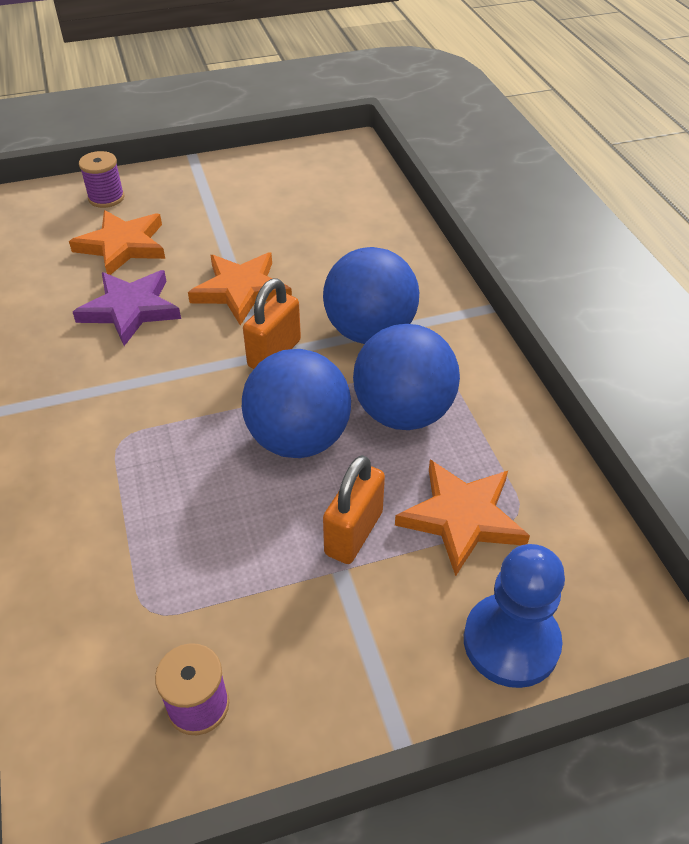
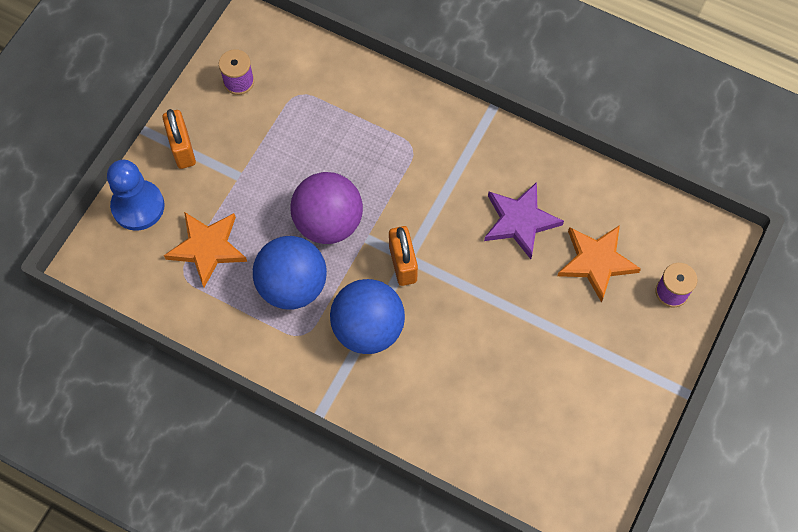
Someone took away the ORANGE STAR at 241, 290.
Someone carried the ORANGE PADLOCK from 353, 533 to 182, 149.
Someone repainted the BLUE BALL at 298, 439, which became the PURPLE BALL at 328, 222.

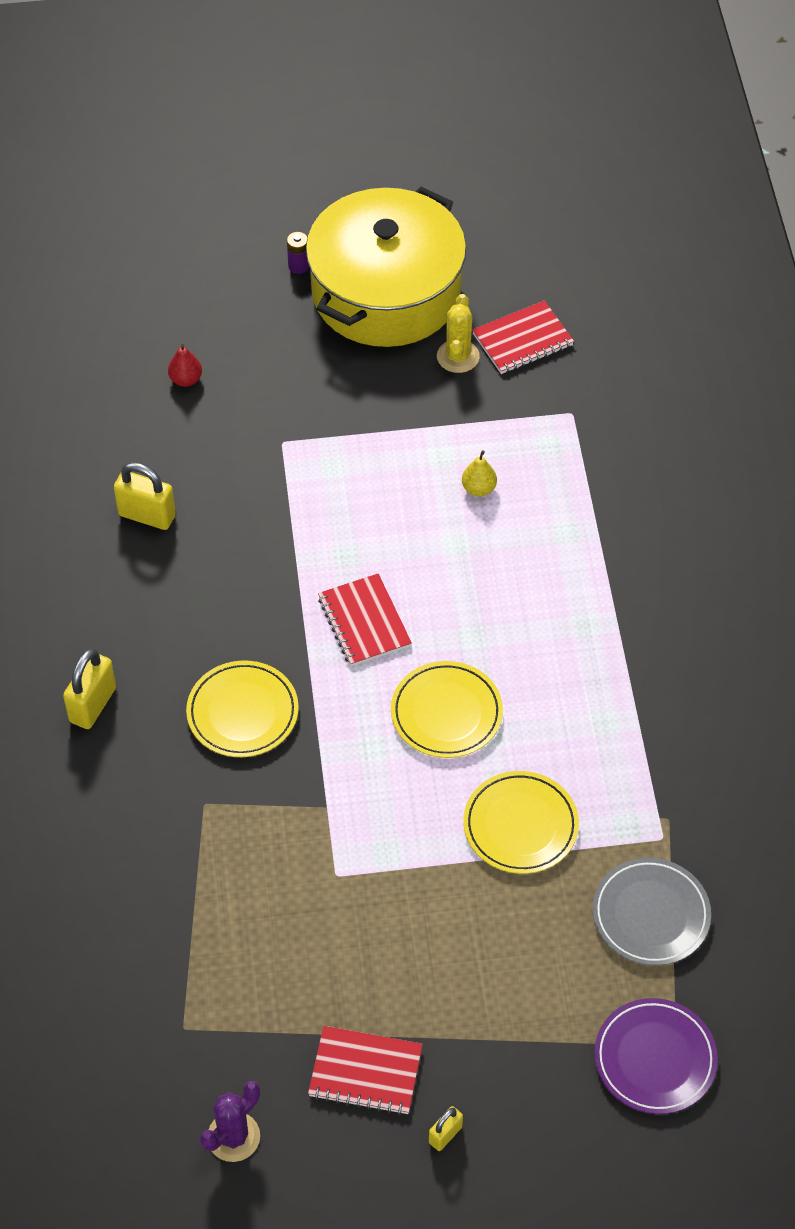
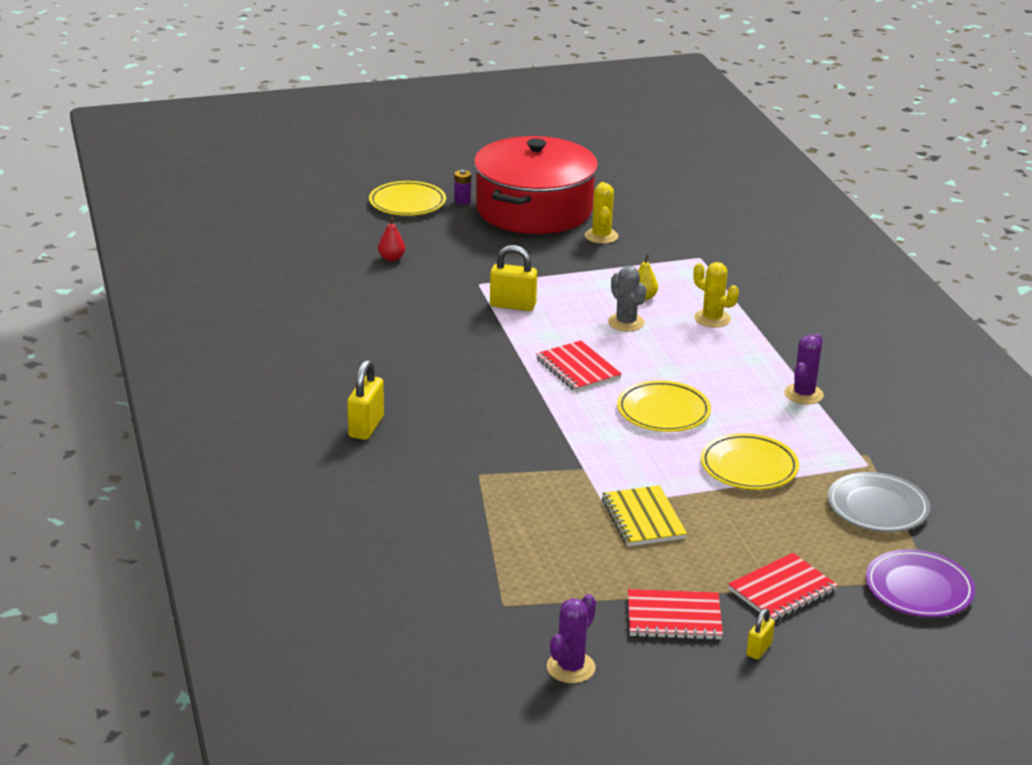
Someone put down the YELLOW NOTEBOOK at 643, 519.
Someone put down the GREY CACTUS at 626, 322.
Someone put down the YELLOW CACTUS at 712, 319.
Someone put down the PURPLE CACTUS at 803, 394.
Someone carried the YELLOW PADLOCK from 147, 515 to 512, 305.
Someone carried the YELLOW PLATE from 242, 712 to 407, 203.
Someone carried the RED NOTEBOOK from 522, 340 to 782, 590.
Someone repainted the YELLOW POT at 386, 292, which became the RED POT at 534, 209.

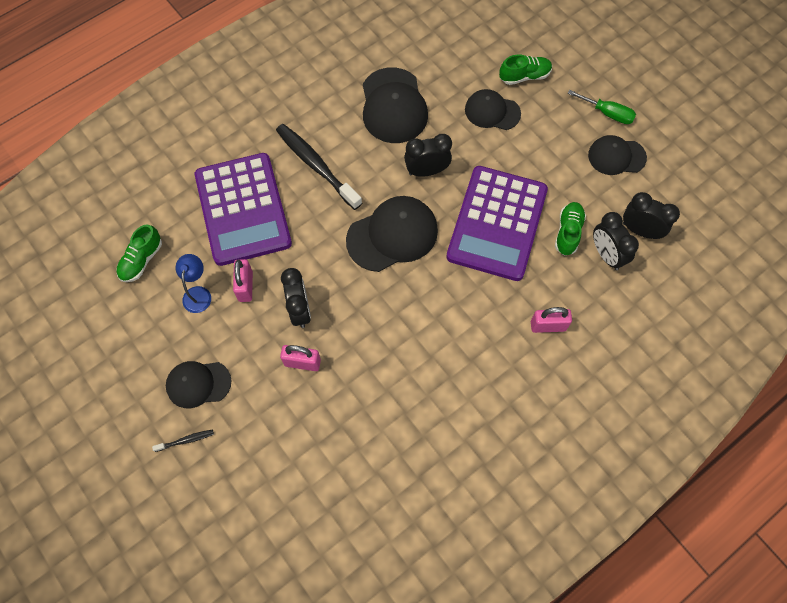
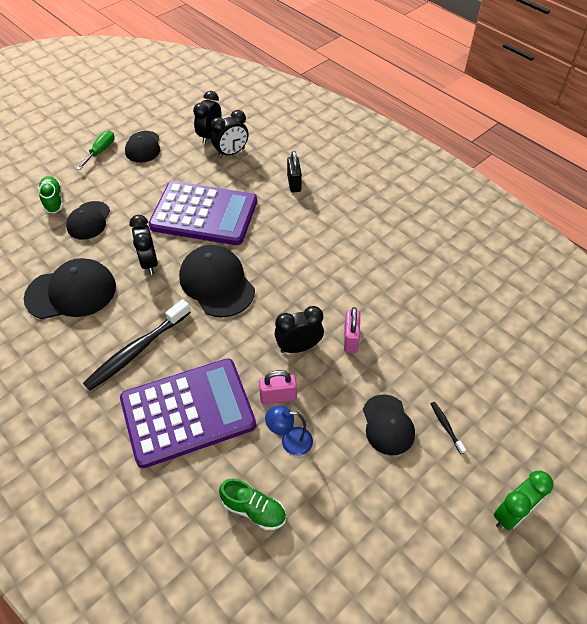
Someone took away the GREEN SHOE at 568, 232.
Someone put down the GREEN CLOCK at 511, 514.
Someone repainted the PINK PADLOCK at 548, 326, which became the BLACK PADLOCK at 294, 183.

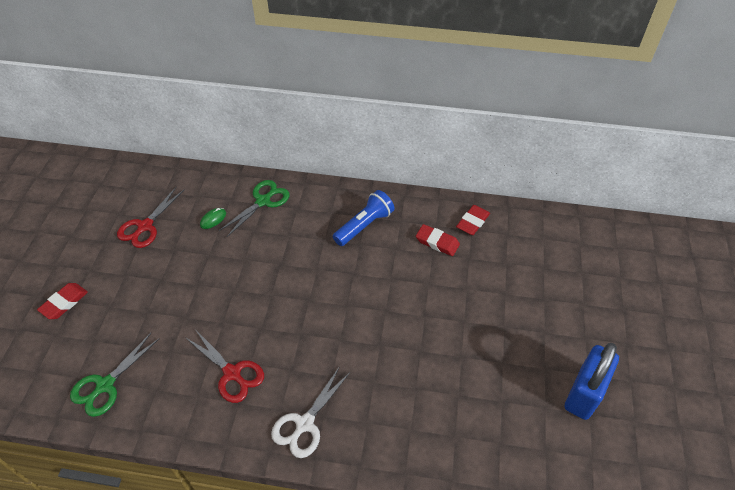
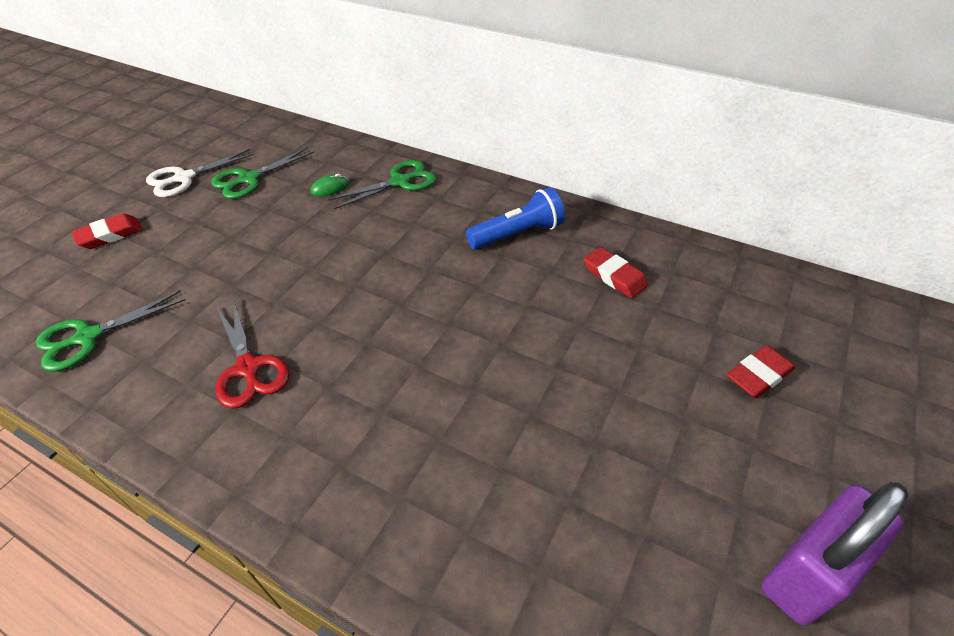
Someone carried the WHITE SCISSORS from 304, 424 to 184, 178.
Someone carried the RED ERASER from 472, 222 to 758, 375.
Someone repainted the RED SCISSORS at 145, 226, which became the GREEN SCISSORS at 249, 179.
Someone repainted the BLUE PADLOCK at 584, 393, which became the PURPLE PADLOCK at 807, 573.

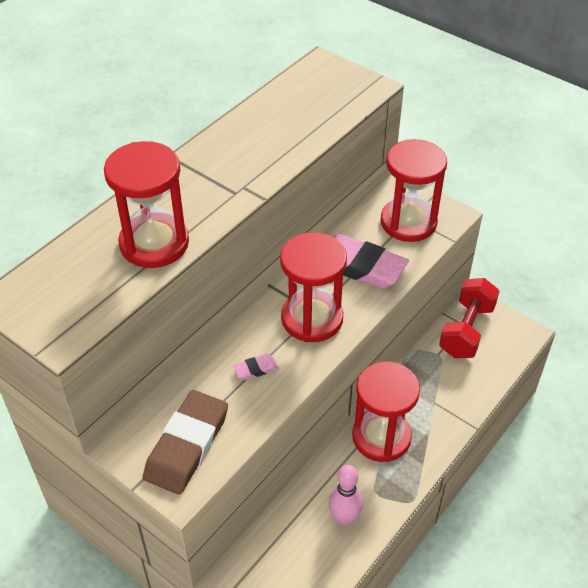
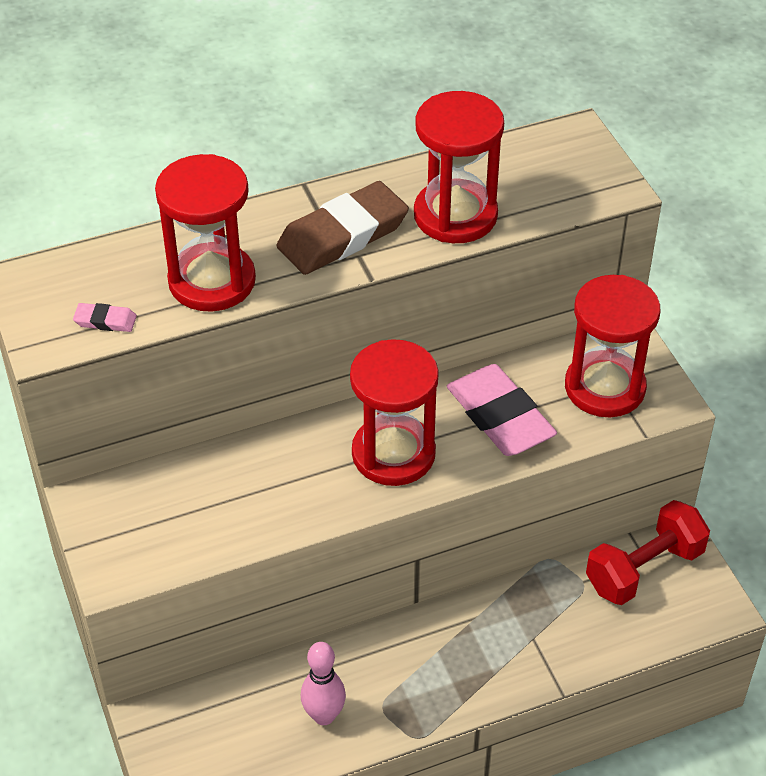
Someone carried the BROWN ERASER from 187, 445 to 342, 235.
Someone carried the PINK ERASER from 256, 369 to 105, 321.
Someone carried the RED HOURGLASS from 381, 437 to 455, 215.

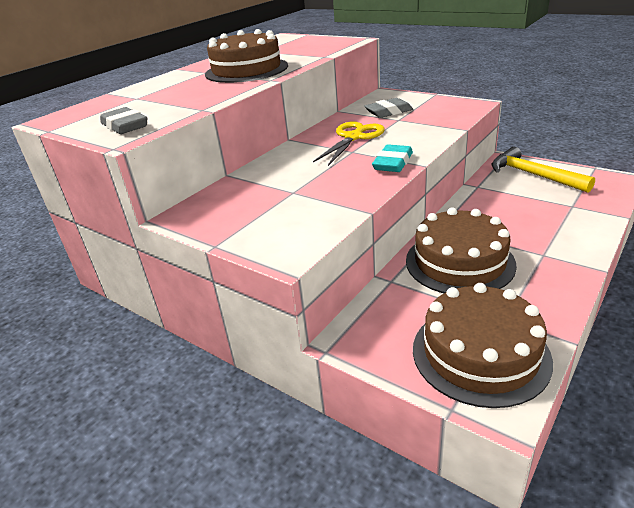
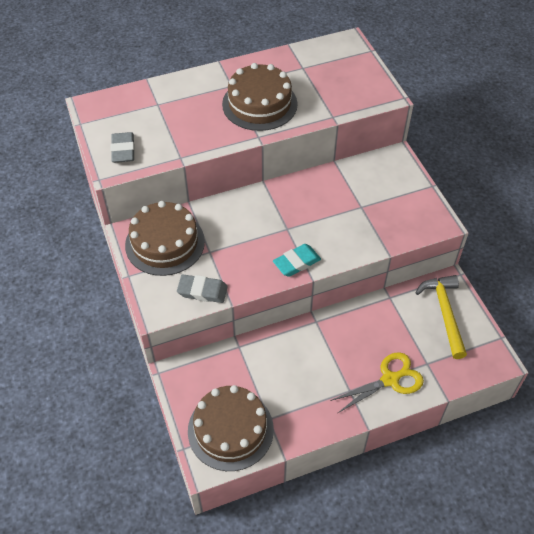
Someone carried the YELLOW SCISSORS from 353, 137 to 390, 380.
Someone carried the GREY ERASER from 388, 112 to 202, 291.
Someone carried the BROWN CAKE from 459, 262 to 165, 243.

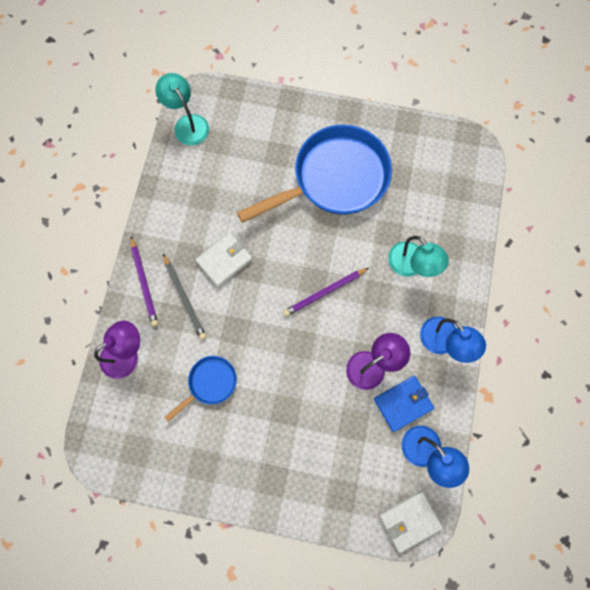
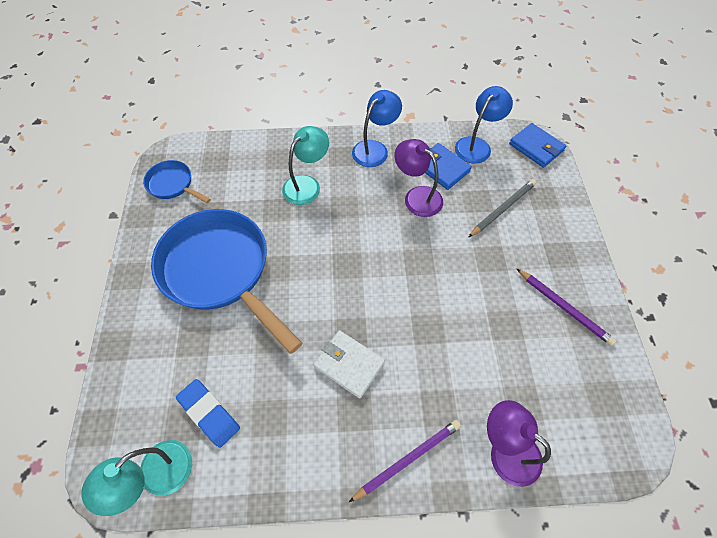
Someone put down the BLUE ERASER at 209, 414.
Someone carried the GREY PENCIL from 185, 298 to 502, 209.
Someone carried the BLUE PAN from 210, 383 to 173, 184.
Someone carried the PURPLE PENCIL from 325, 292 to 564, 307.
Someone repainted the WHITE WALLET at 409, 520, which became the BLUE WALLET at 536, 147.

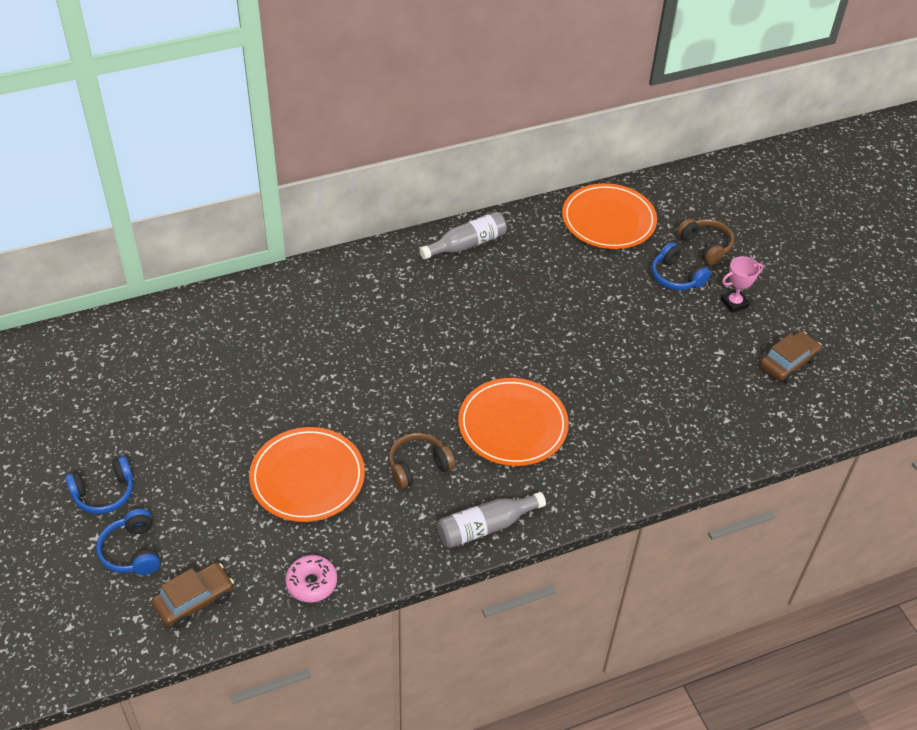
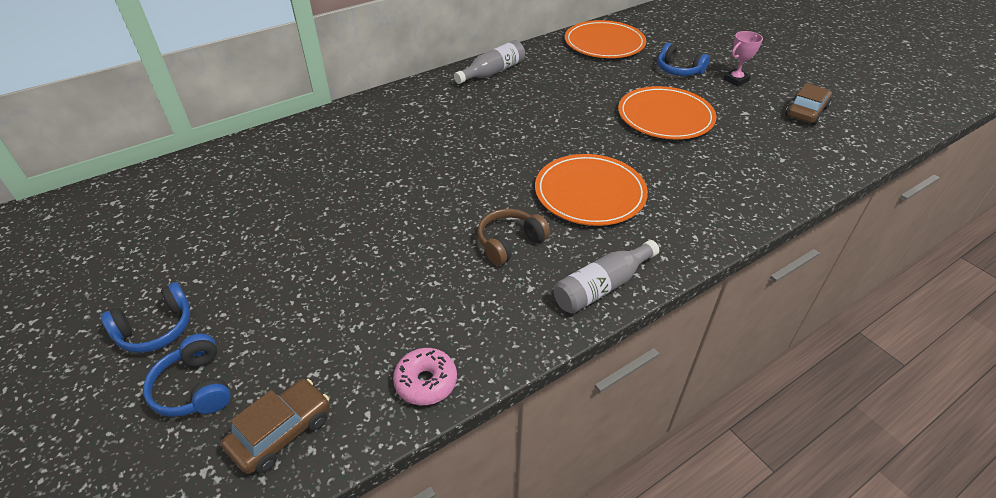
Someone took away the BROWN HEADPHONES at 705, 246.
Someone carried the ORANGE PLATE from 307, 477 to 665, 116.

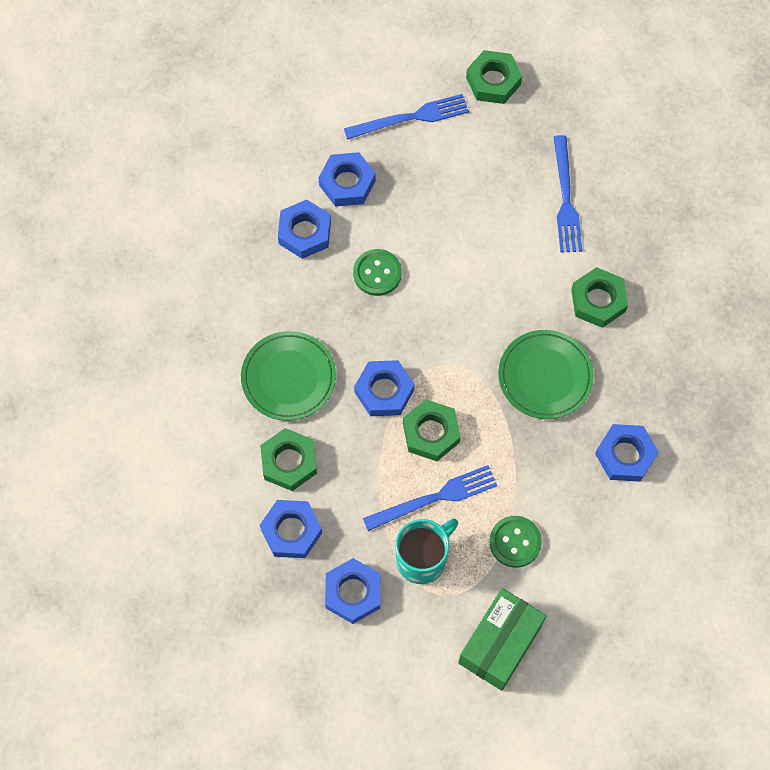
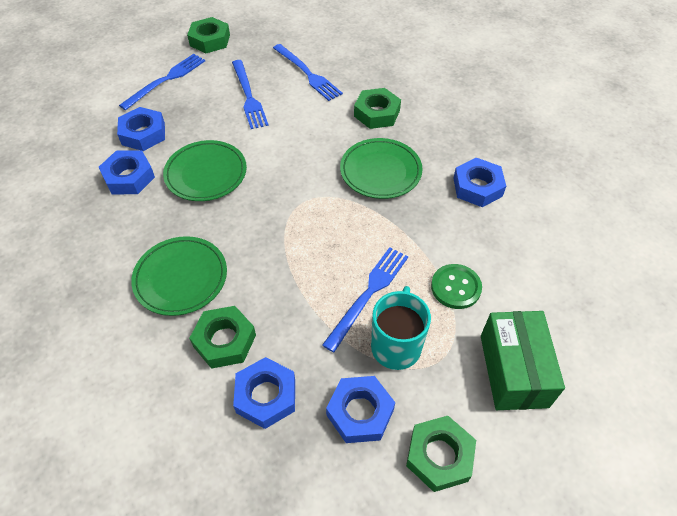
Someone took away the BLUE NUT at 384, 391.
Someone put down the BLUE FORK at 248, 96.
Someone carried the GREEN NUT from 431, 433 to 439, 456.
Someone swapped the GREEN BUTTON at 377, 273 for the GREEN PLATE at 206, 174.

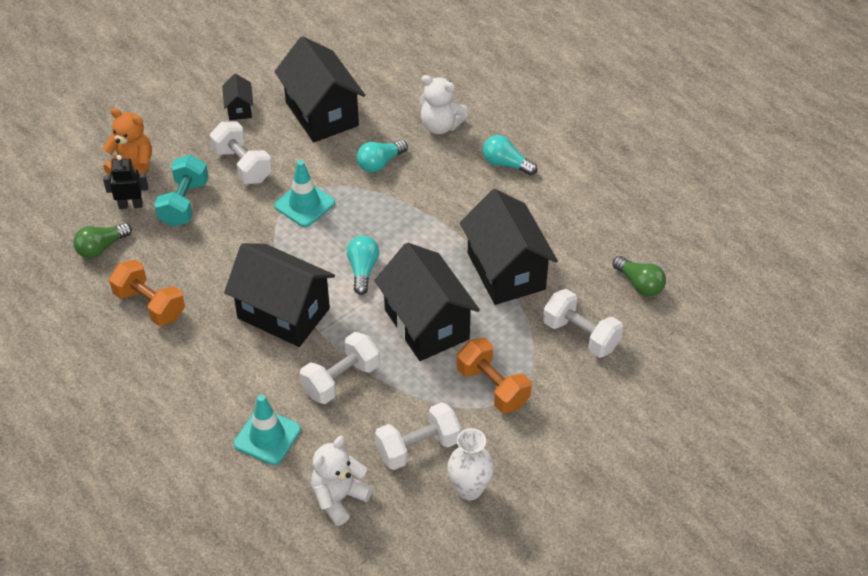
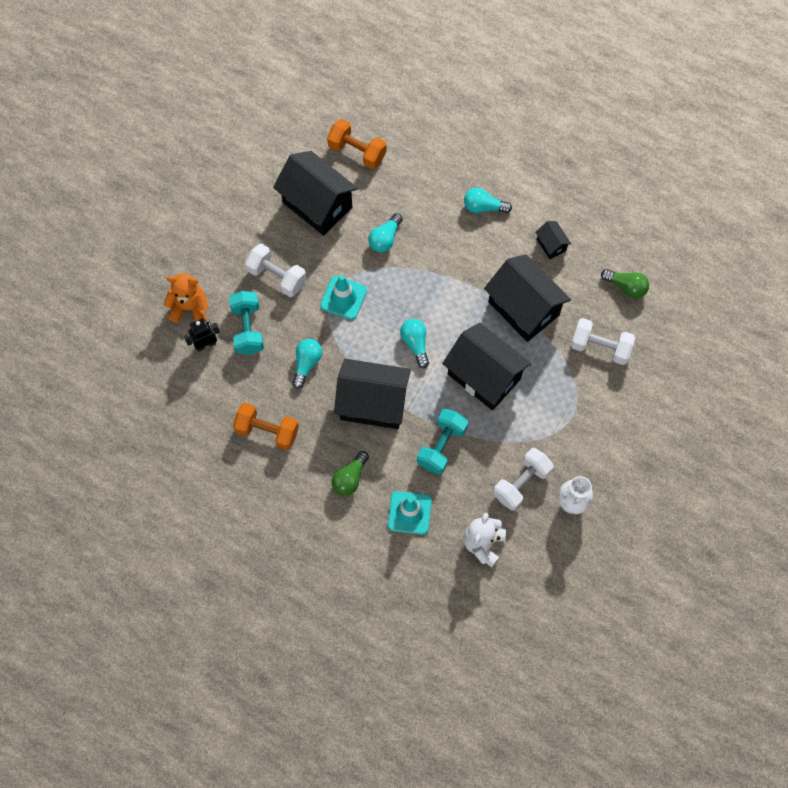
Someone took away the WHITE TEDDY BEAR at 440, 126.
Someone put down the TURQUOISE LIGHT BULB at 306, 364.
Someone carried the GREEN LIGHT BULB from 101, 248 to 350, 478.
Someone carried the BLACK HOUSE from 239, 109 to 551, 245.
Someone carried the ORANGE DUMBBELL from 492, 387 to 357, 151.
Someone repainted the WHITE DUMBBELL at 341, 380, which became the TURQUOISE DUMBBELL at 441, 446.

